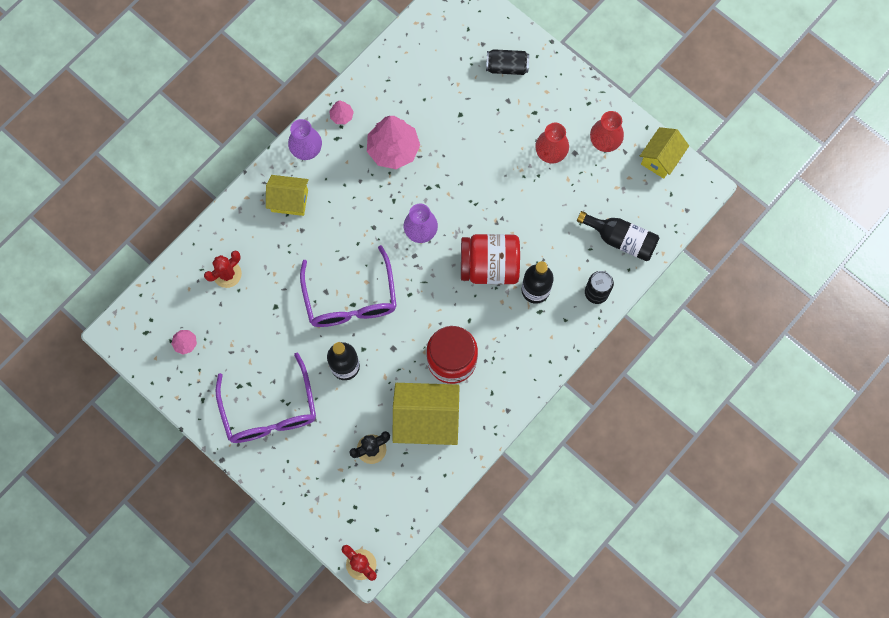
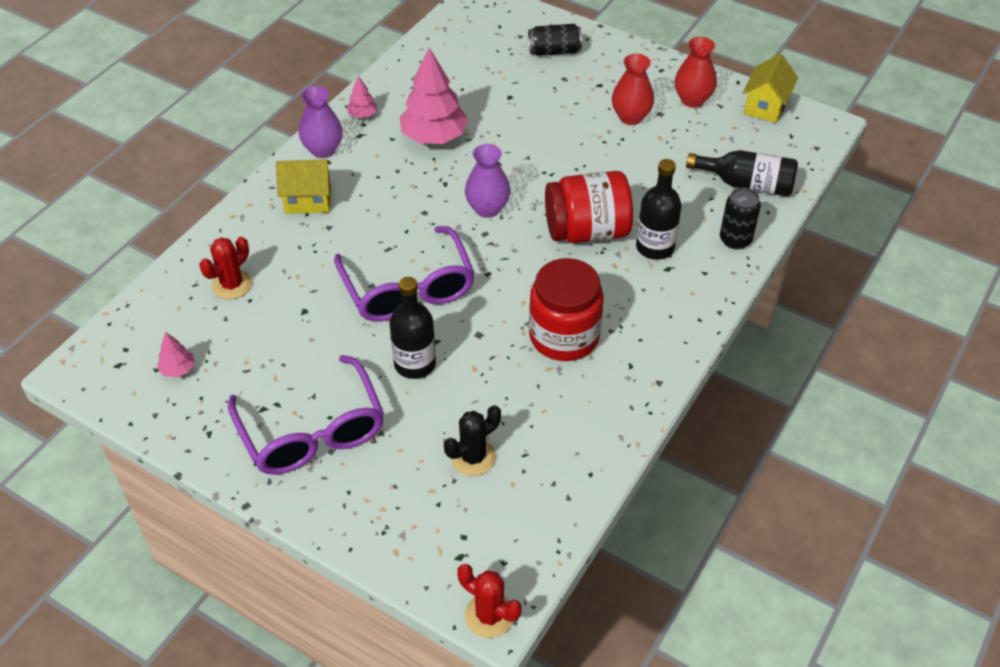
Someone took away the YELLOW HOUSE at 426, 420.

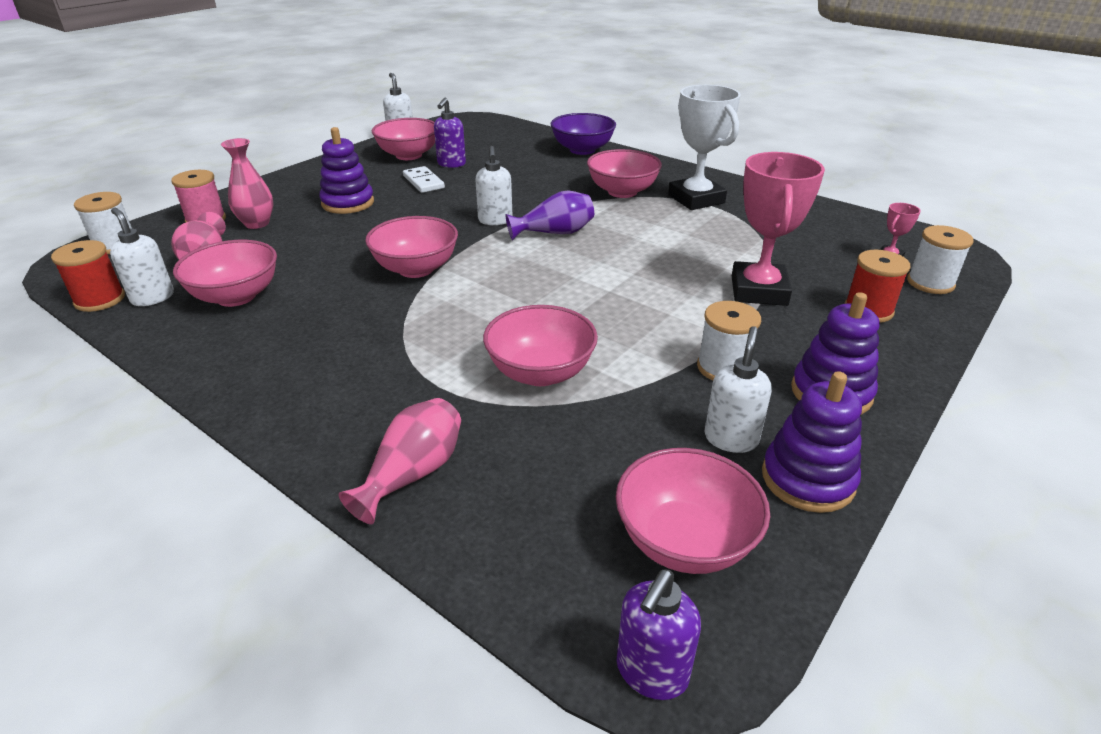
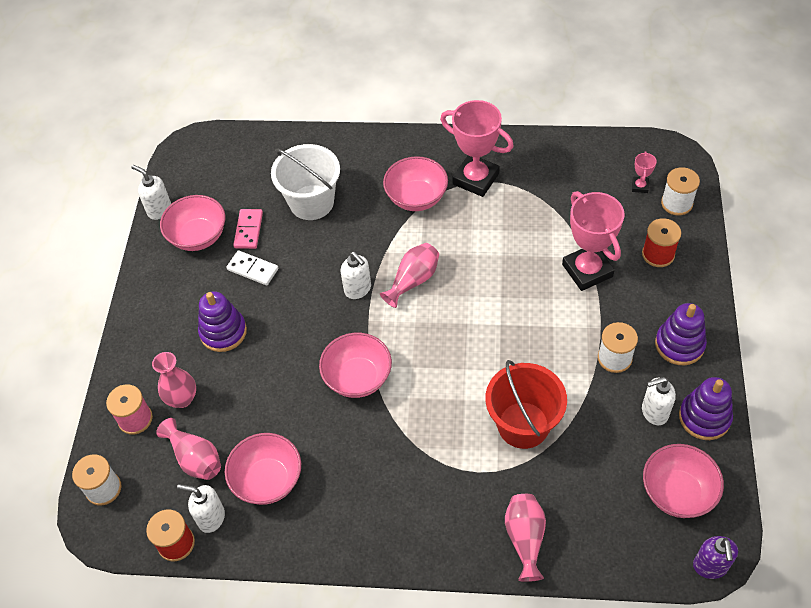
Someone took away the PURPLE BOWL at 582, 150.
Someone put down the WHITE BUCKET at 311, 202.
Someone swapped the PURPLE SOAP DISPENSER at 451, 164 for the PINK DOMINO at 248, 230.
Someone swapped the PINK BOWL at 540, 372 for the RED BUCKET at 523, 425.
Someone repainted the PURPLE VASE at 554, 233, which became the PINK VASE at 413, 280.
Someone repainted the WHITE TROPHY at 696, 199, which became the PINK TROPHY at 475, 179.
Someone rotated the WHITE SOAP DISPENSER at 731, 438 by 90 degrees counterclockwise.

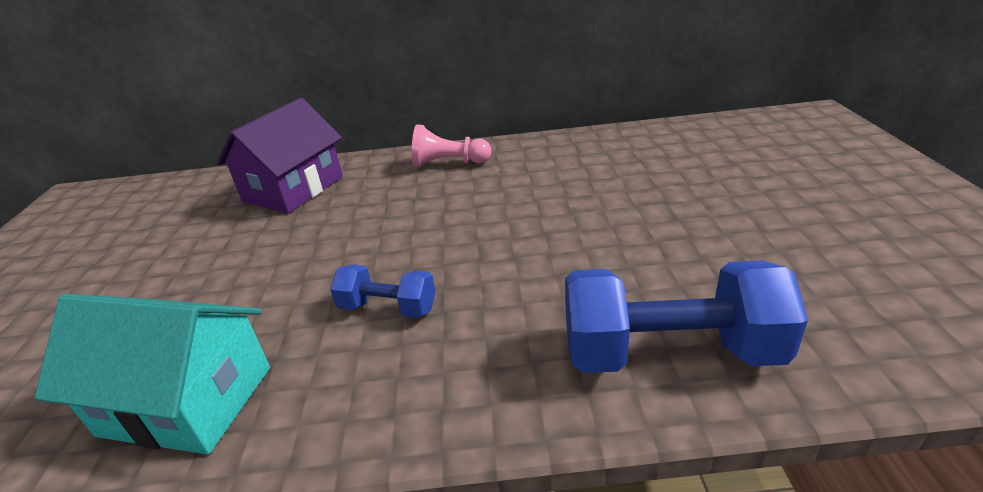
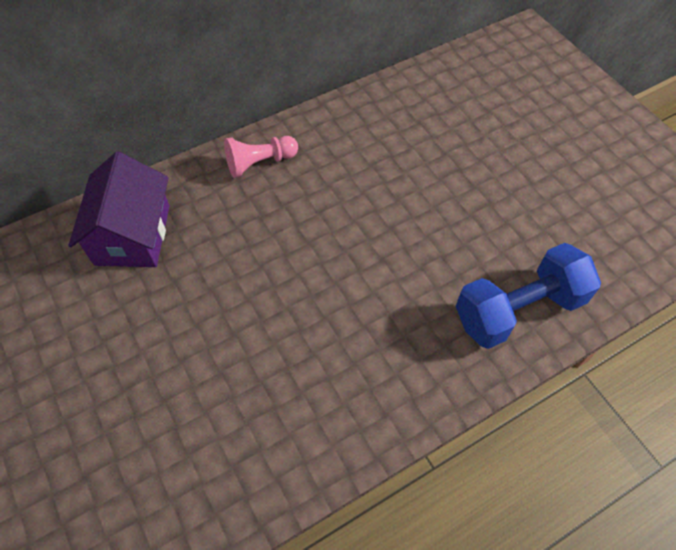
Someone took away the TURQUOISE HOUSE at 187, 401.
Someone took away the BLUE DUMBBELL at 388, 308.

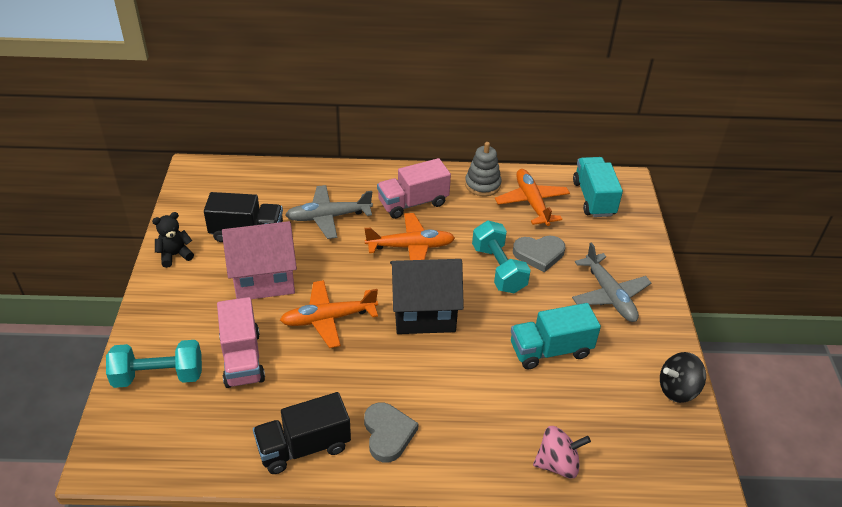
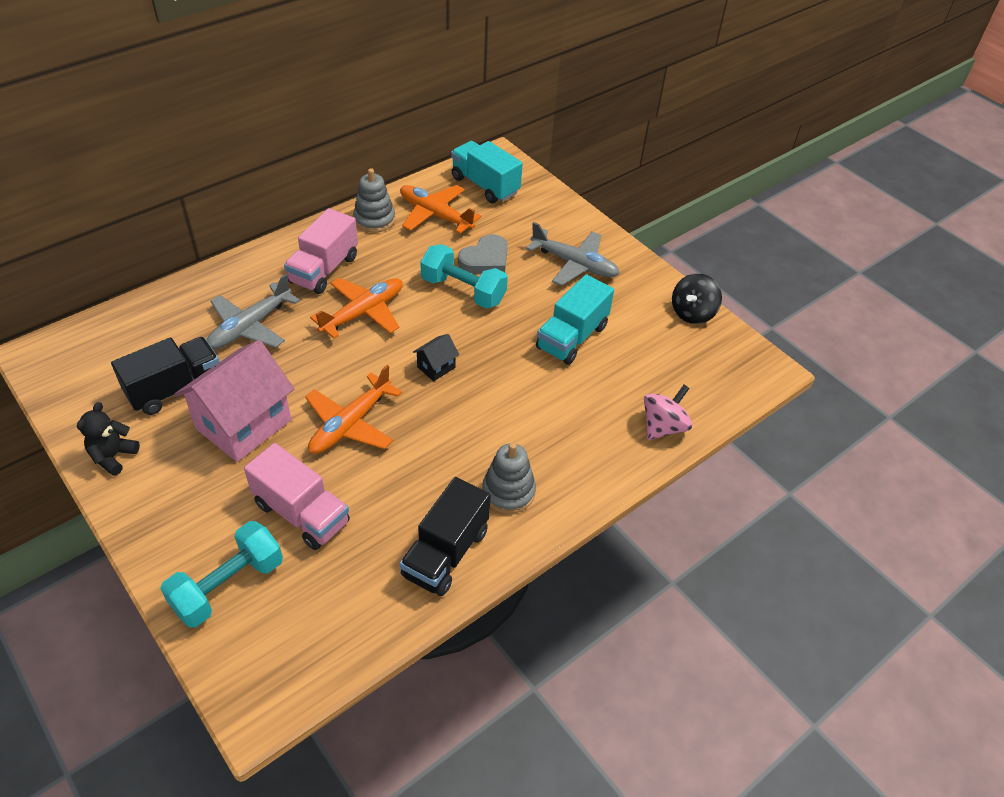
Someone swapped the GREY HEART at 388, 434 for the GREY STACKING TOY at 508, 492.
Someone scaled the BLACK HOUSE at 424, 313 by 0.44.

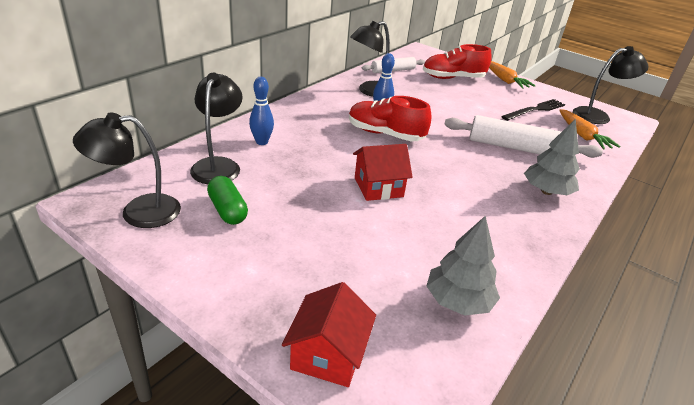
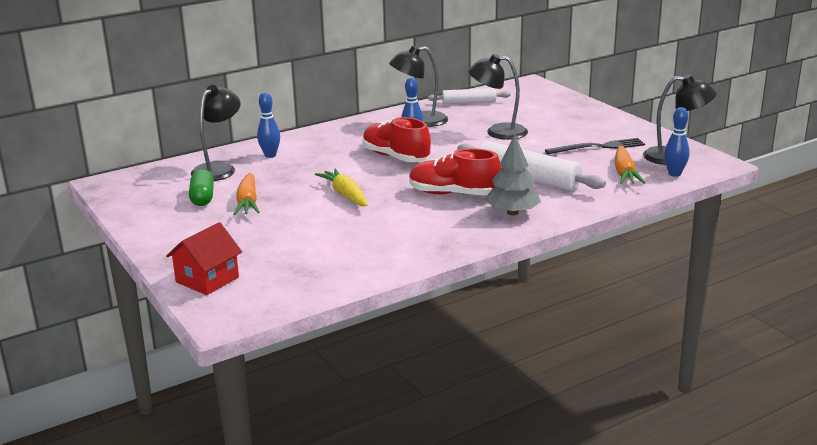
Someone took away the GREY TREE at 458, 301.
Someone put down the BLUE BOWLING PIN at 674, 174.
Someone carried the BLACK LAMP from 138, 212 to 498, 132.
Someone carried the RED SHOE from 453, 78 to 453, 194.
Someone carried the ORANGE CARROT from 505, 80 to 248, 202.
Someone swapped the RED HOUSE at 378, 187 for the YELLOW CARROT at 345, 195.

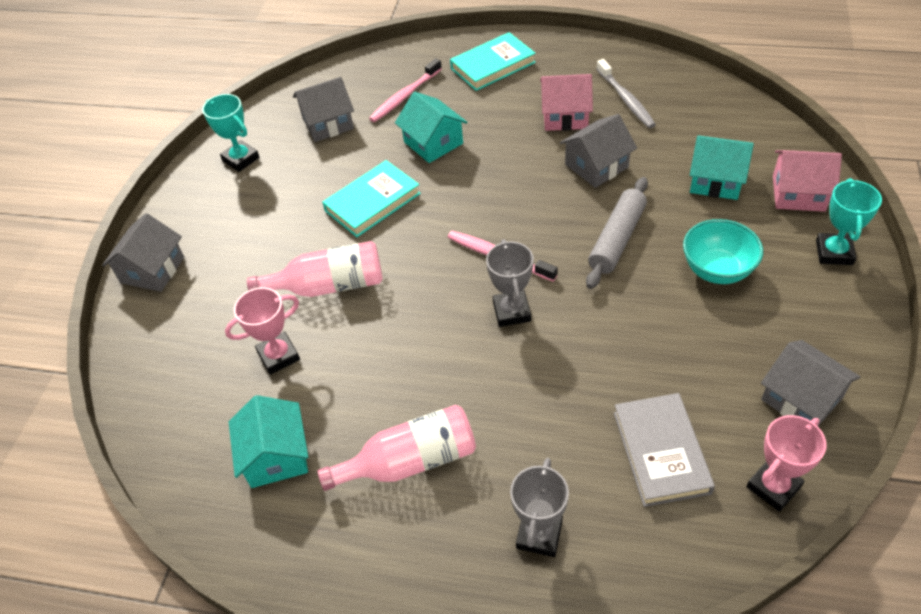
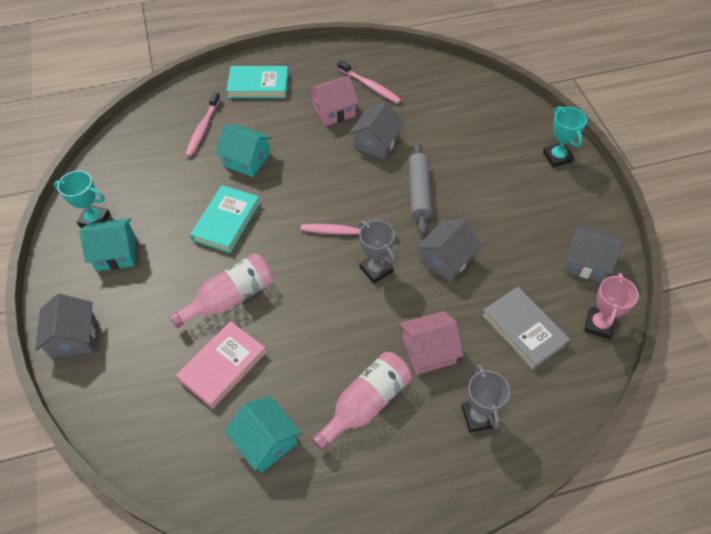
Someone took away the TURQUOISE BOWL at 717, 270.
Someone carried the GREY HOUSE from 328, 123 to 446, 259.
Someone carried the TURQUOISE HOUSE from 716, 180 to 116, 253.
Someone carried the PINK HOUSE from 798, 193 to 429, 351.
Someone swapped the PINK TROPHY at 278, 356 for the PINK BOOK at 223, 366.
Someone repainted the GREY TOOTHBRUSH at 626, 99, which became the PINK TOOTHBRUSH at 370, 86.
Someone rotated the TURQUOISE BOOK at 493, 65 by 60 degrees clockwise.

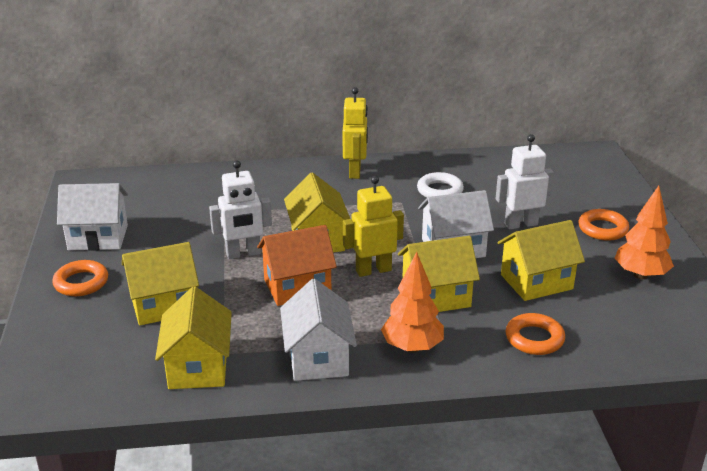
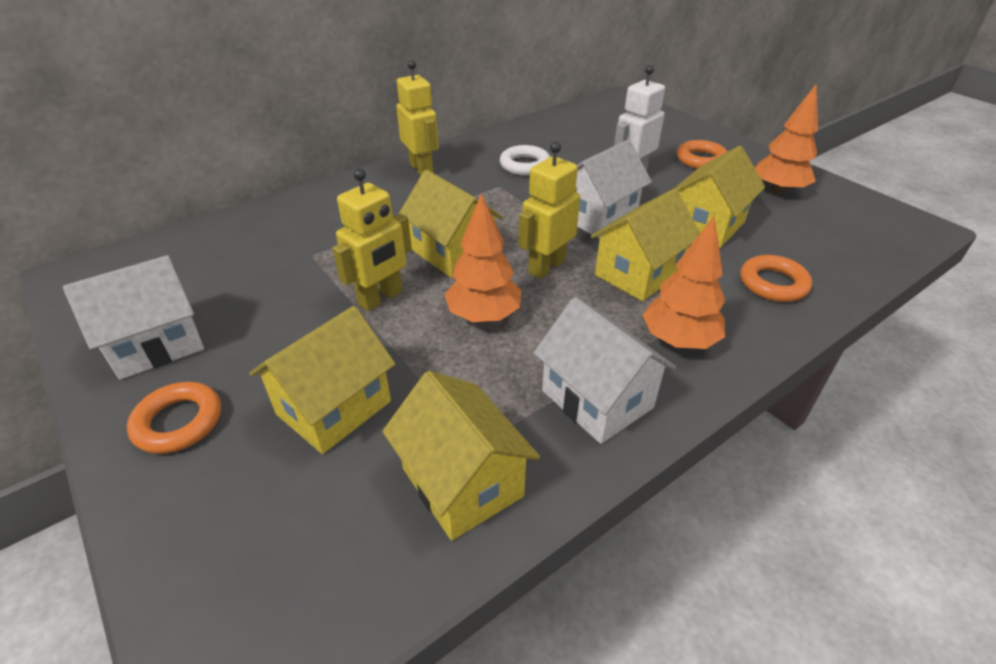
Someone swapped the ORANGE HOUSE at 297, 287 for the ORANGE TREE at 483, 316.
Someone repainted the WHITE ROBOT at 243, 254, which became the YELLOW ROBOT at 381, 298.

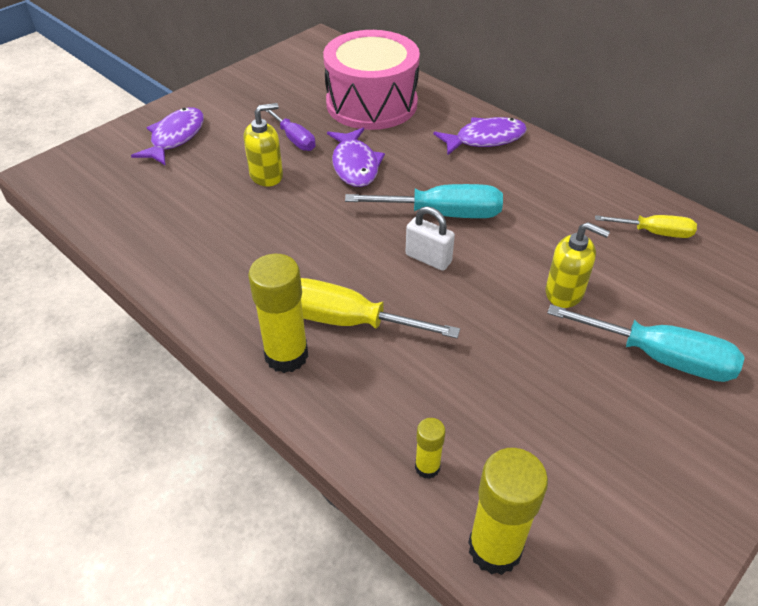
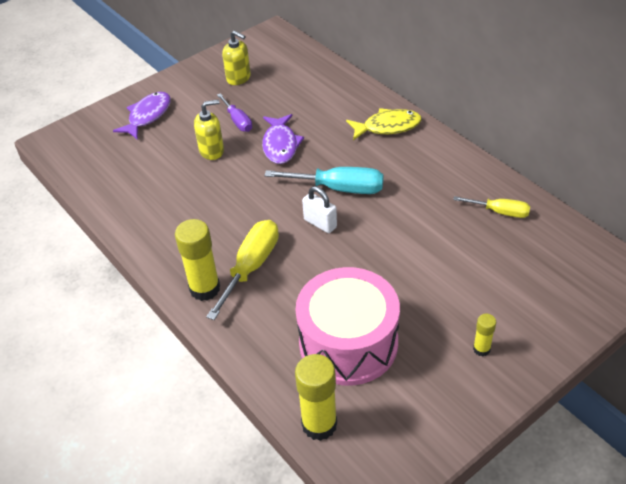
Someone took away the TURQUOISE SCREWDRIVER at 660, 358.
Someone carried the PINK DRUM from 371, 103 to 348, 343.
Someone carried the YELLOW GLUE STICK from 427, 467 to 481, 349.
Someone carried the YELLOW SOAP DISPENSER from 564, 293 to 238, 78.
Someone repainted the PURPLE FISH at 485, 139, which became the YELLOW FISH at 388, 127.
Someone rotated the YELLOW SCREWDRIVER at 347, 321 by 90 degrees clockwise.

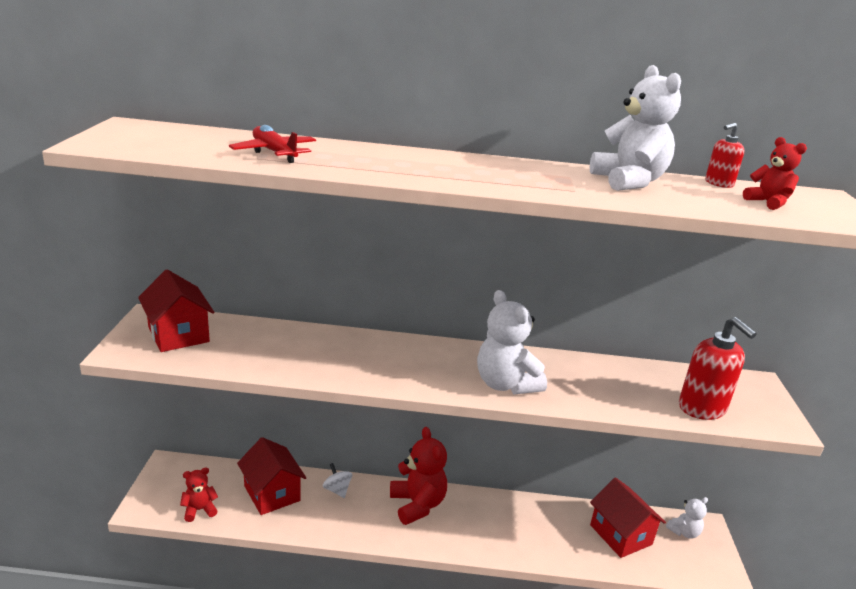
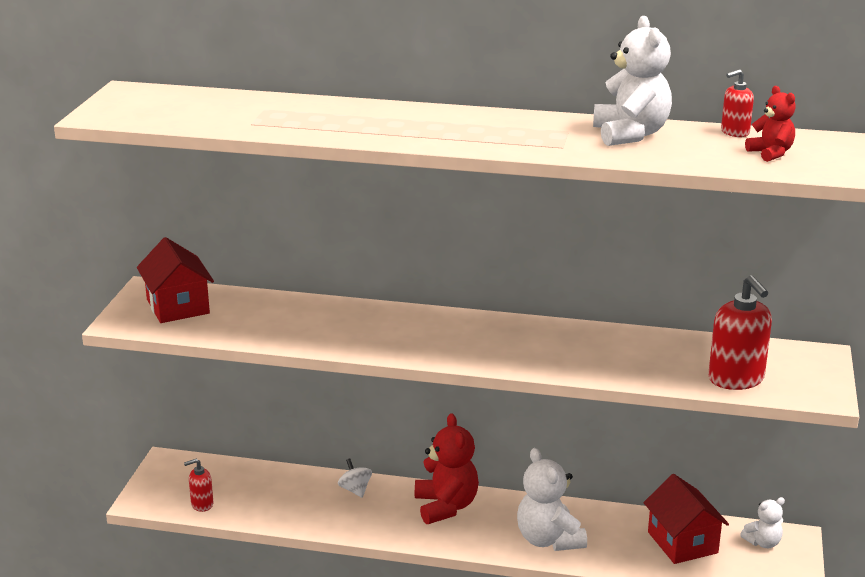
Someone took away the RED PLANE at 274, 153.
Someone took away the RED HOUSE at 272, 493.
Someone carried the WHITE TEDDY BEAR from 505, 384 to 549, 540.
Someone swapped the RED TEDDY BEAR at 199, 510 for the RED SOAP DISPENSER at 202, 504.

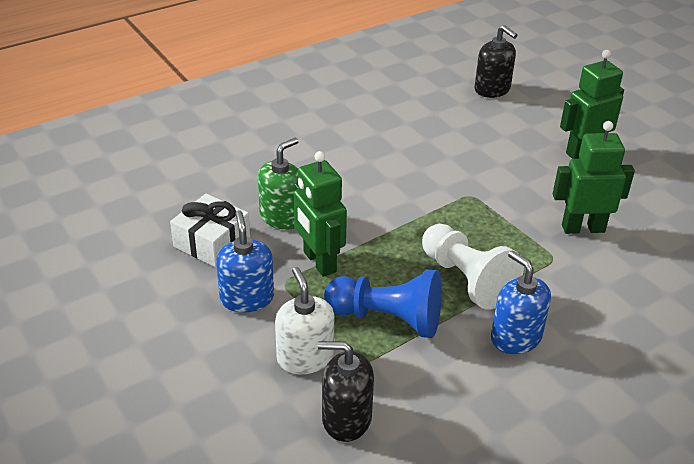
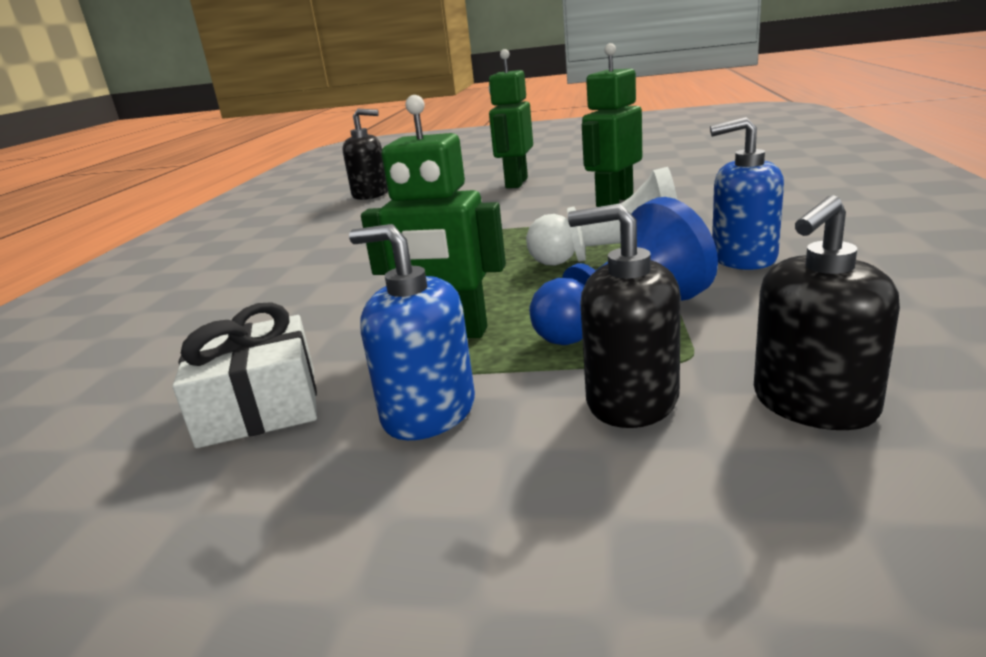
Someone took away the GREEN SOAP DISPENSER at 282, 217.
Someone repainted the WHITE SOAP DISPENSER at 305, 357, which became the BLACK SOAP DISPENSER at 631, 400.

